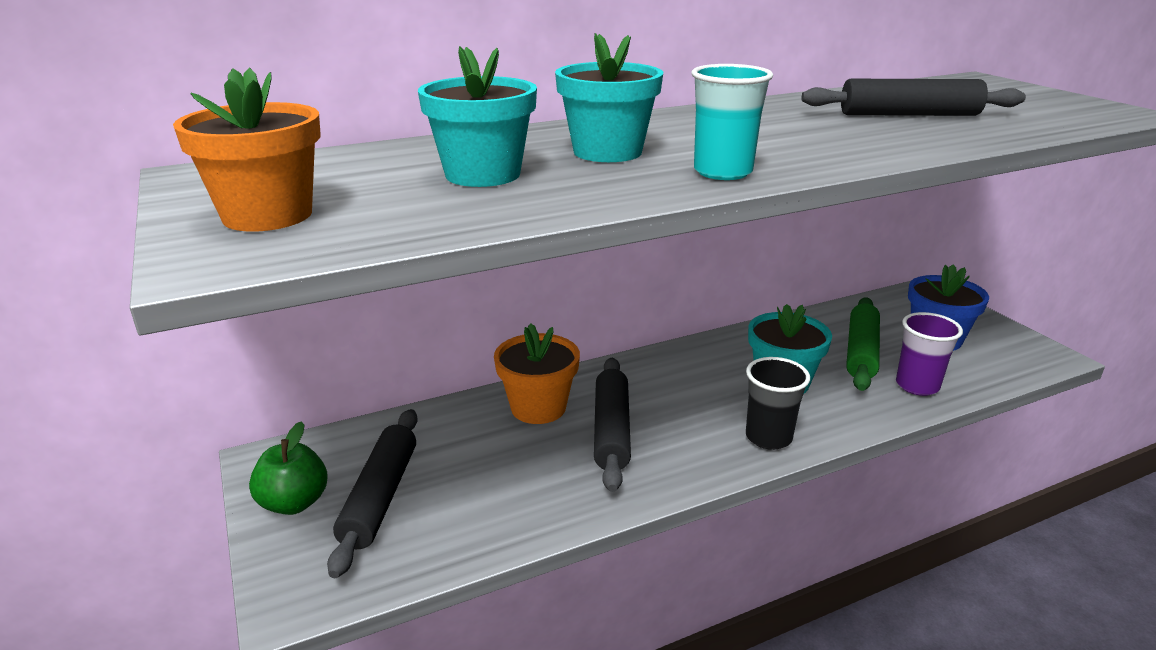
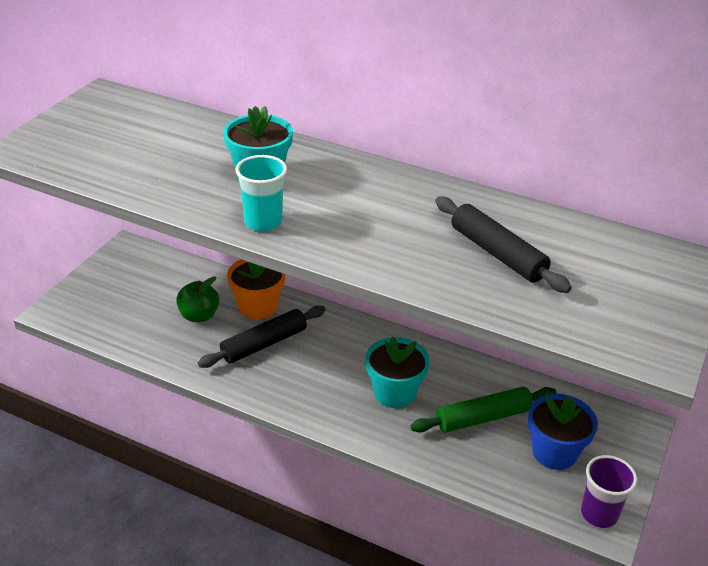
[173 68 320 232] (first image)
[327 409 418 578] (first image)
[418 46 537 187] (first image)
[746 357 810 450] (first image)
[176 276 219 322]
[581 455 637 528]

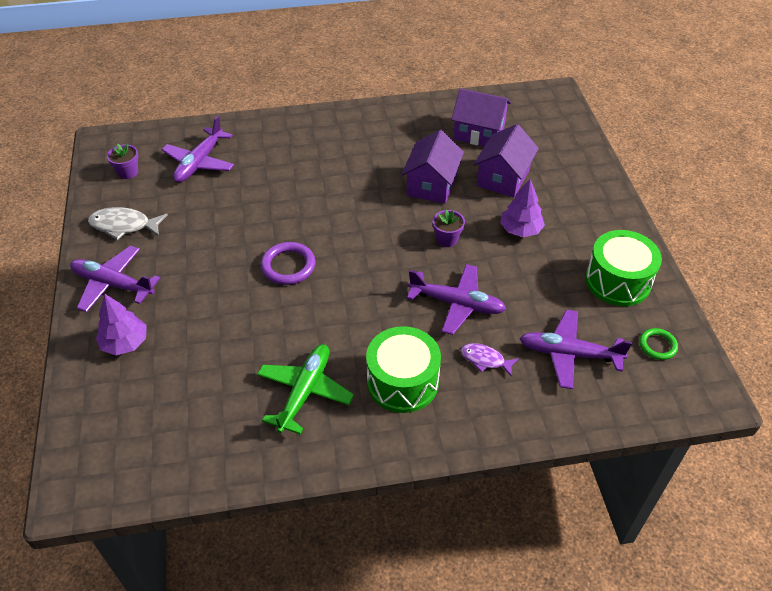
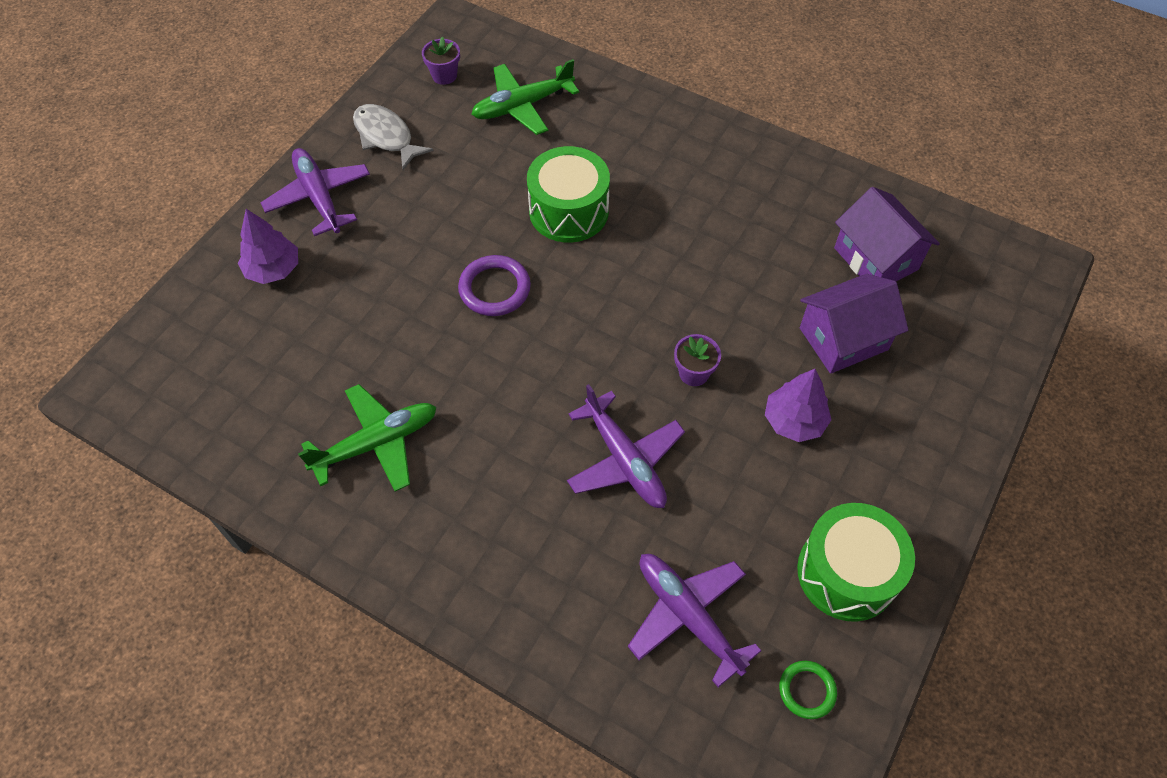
[401 130 464 204] (first image)
[461 343 519 377] (first image)
[527 146 610 243]
[471 59 579 135]

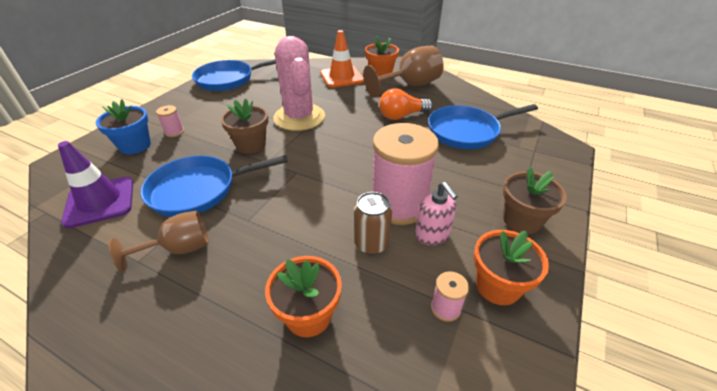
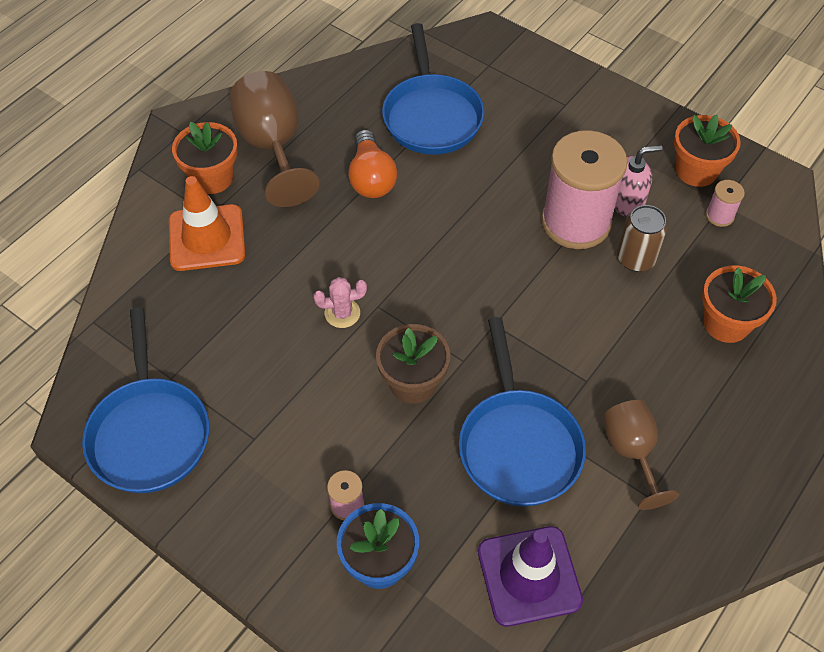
[503 167 567 234] (first image)
[314 277 367 328]

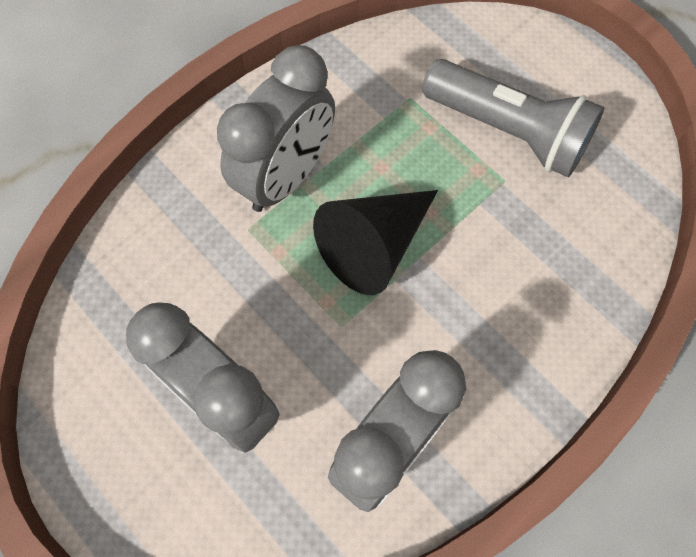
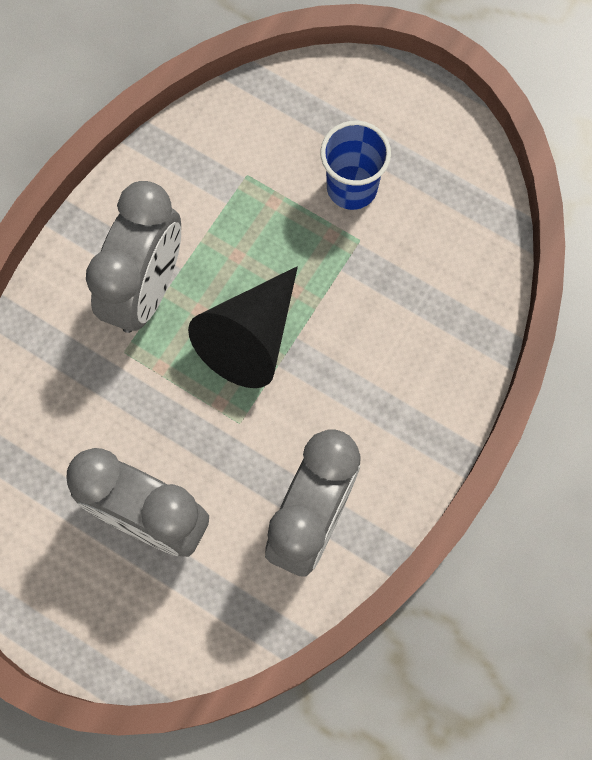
[320 121 391 210]

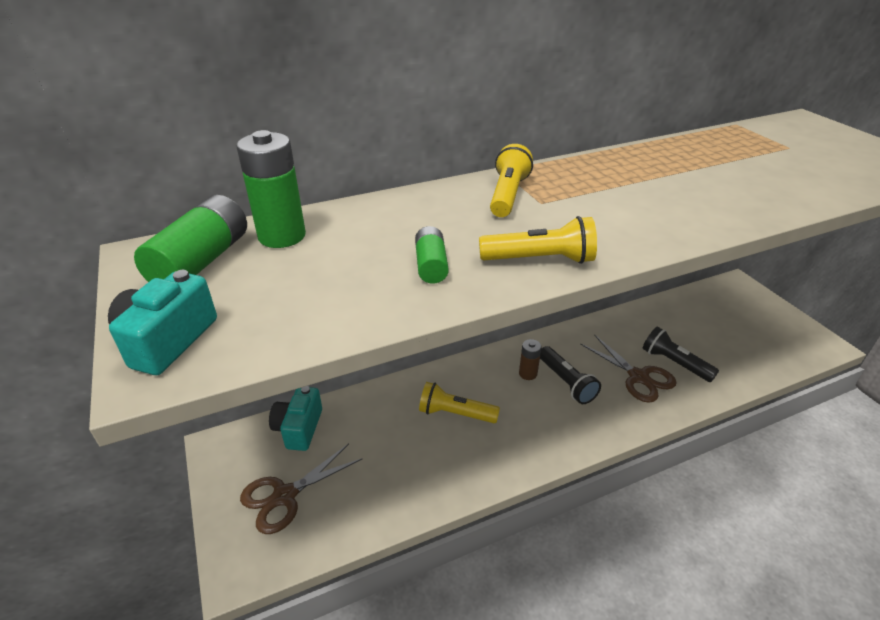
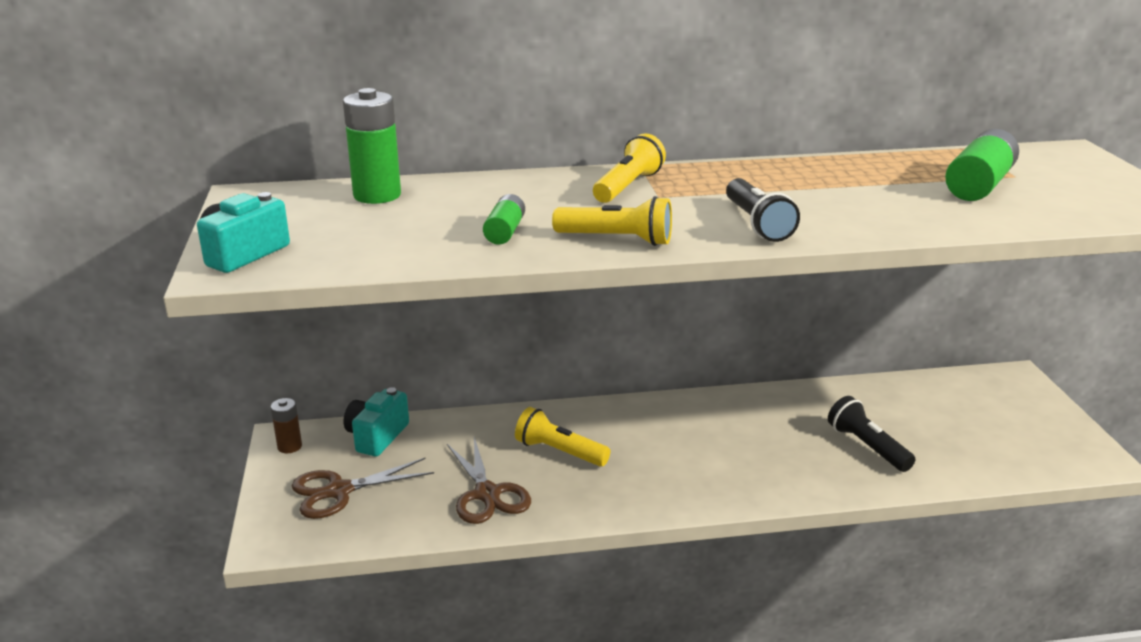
[945 129 1019 201]
[271 398 302 453]
[726 178 800 242]
[447 437 531 524]

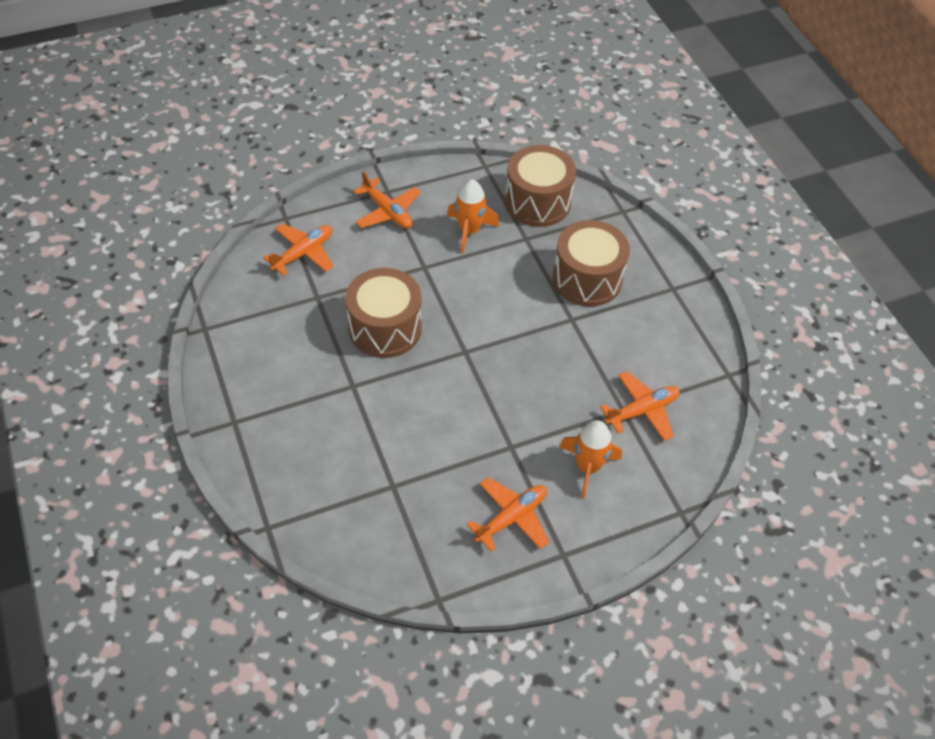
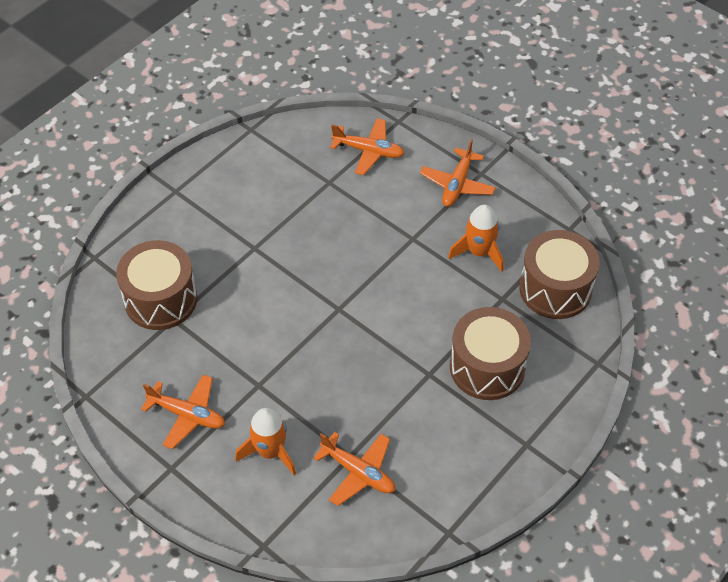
[116 240 197 330]

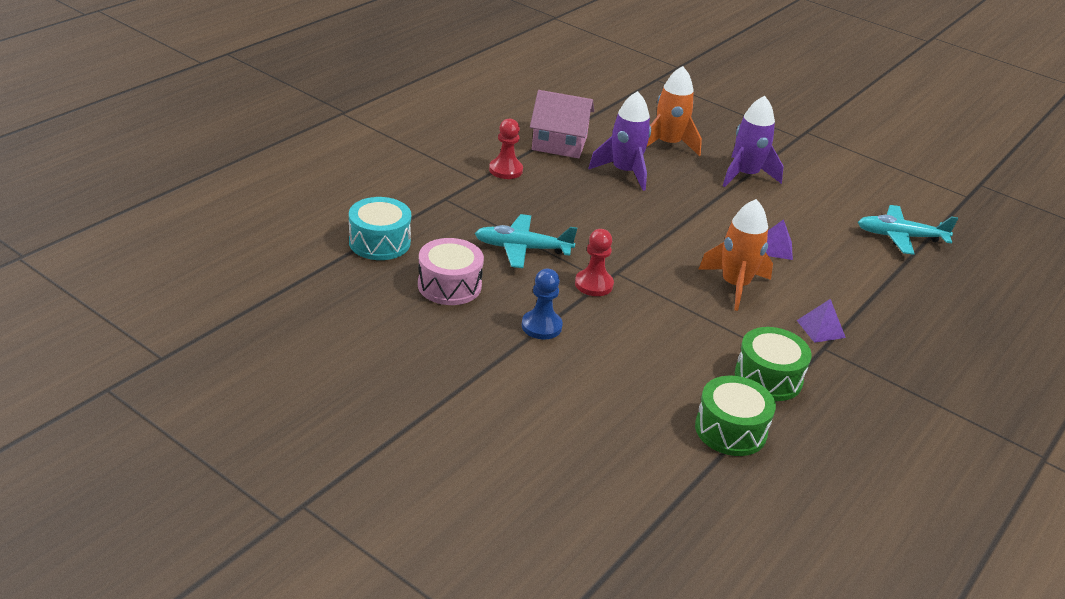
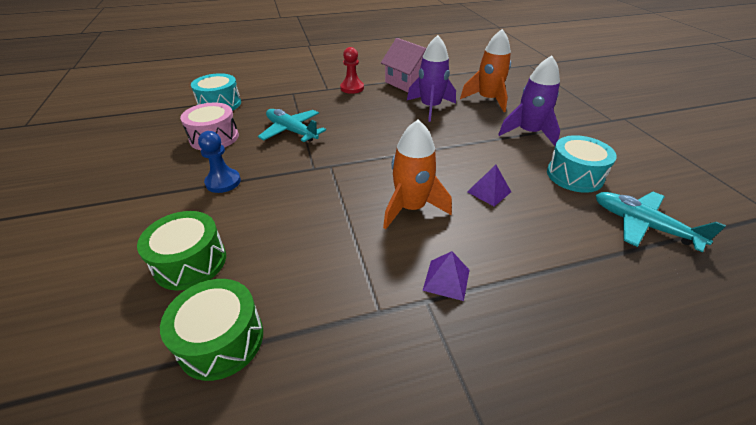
[575 229 614 296] (first image)
[547 135 617 193]
[137 211 226 291]

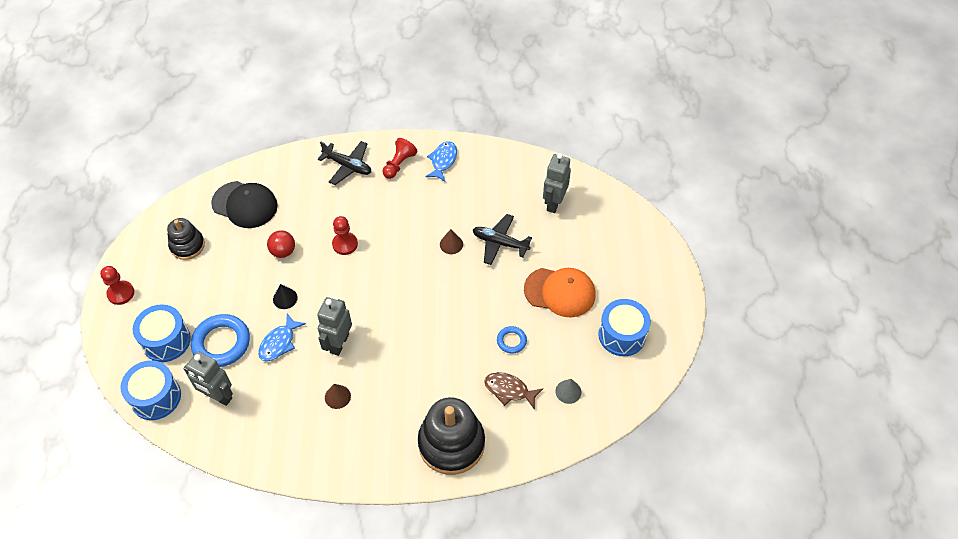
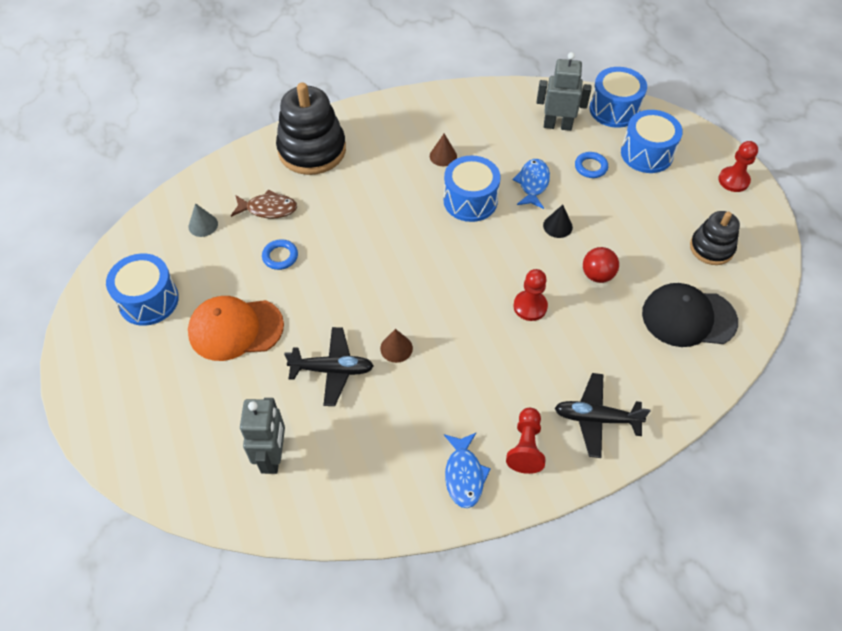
[443 155 501 222]
[575 152 608 178]

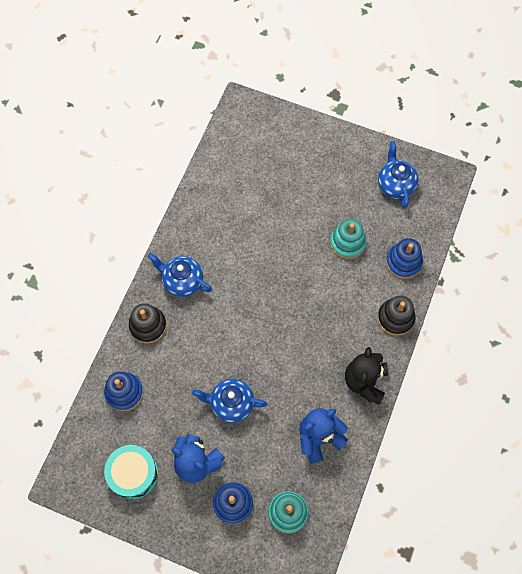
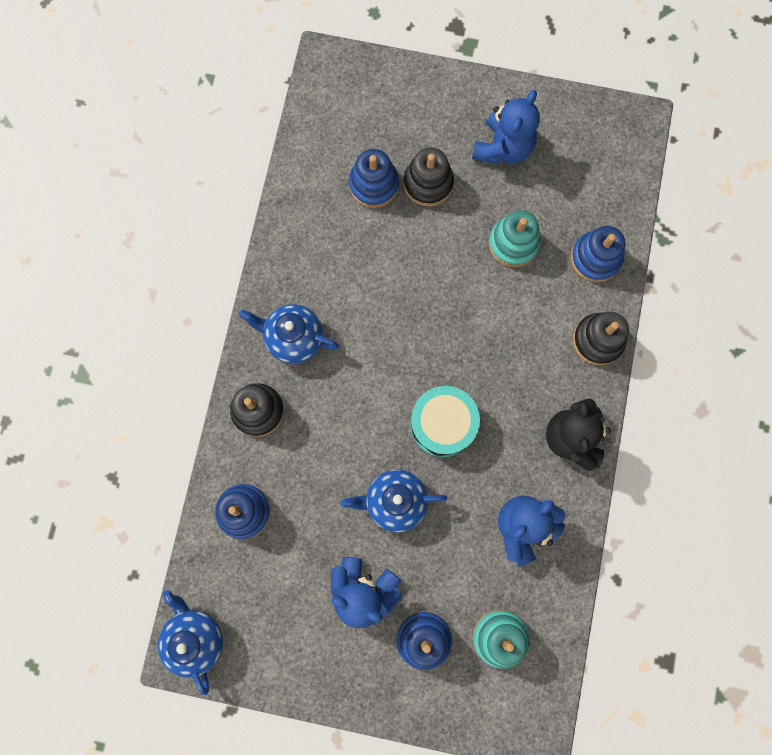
[349 149 399 208]
[404 147 454 206]
[472 90 540 165]
[410 386 480 457]
[158 590 223 695]

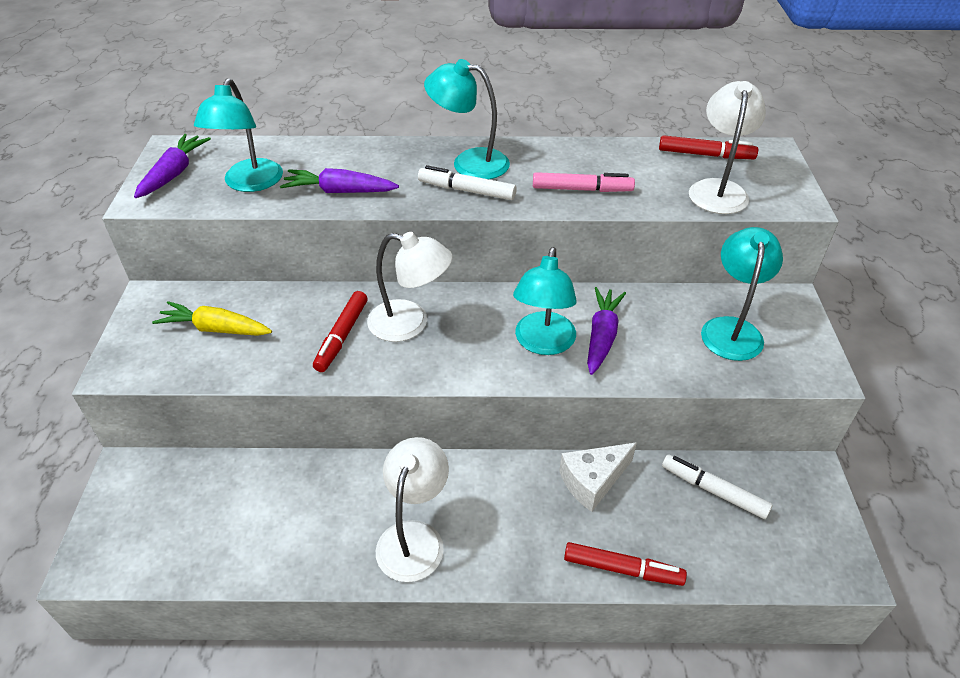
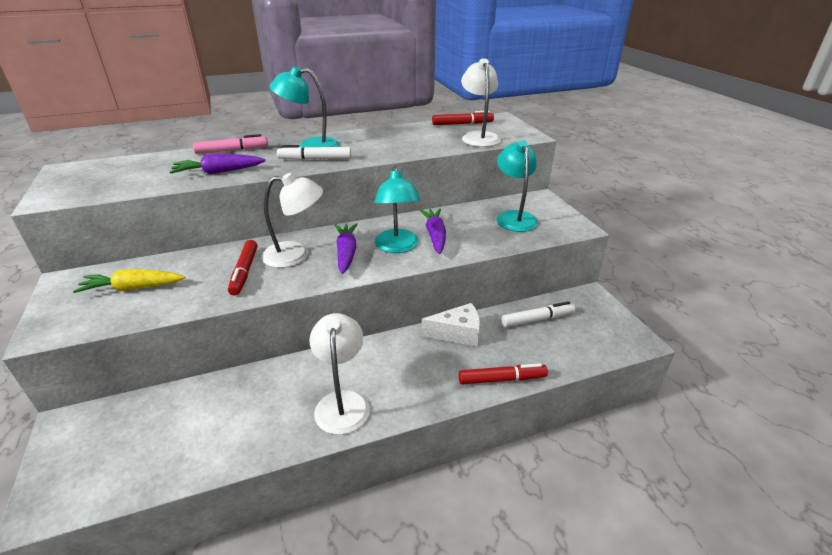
[194 78 283 192] (first image)
[335 223 358 274]
[193 134 268 154]
[422 303 480 347]
[502 301 575 327]

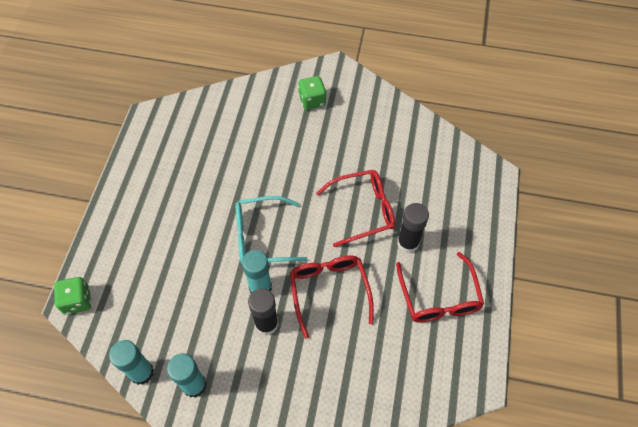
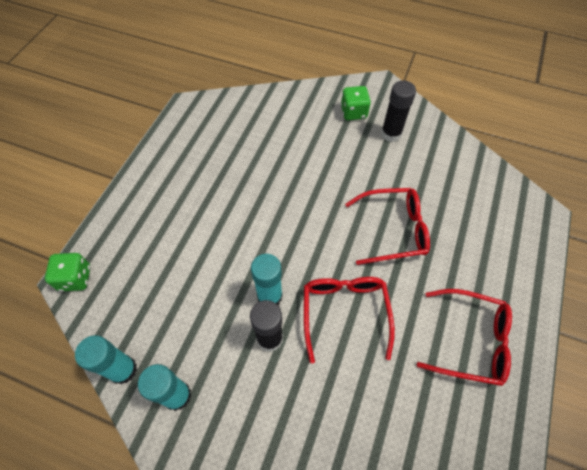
[236 196 307 264] (first image)
[381 80 416 142]
[417 289 512 386]

